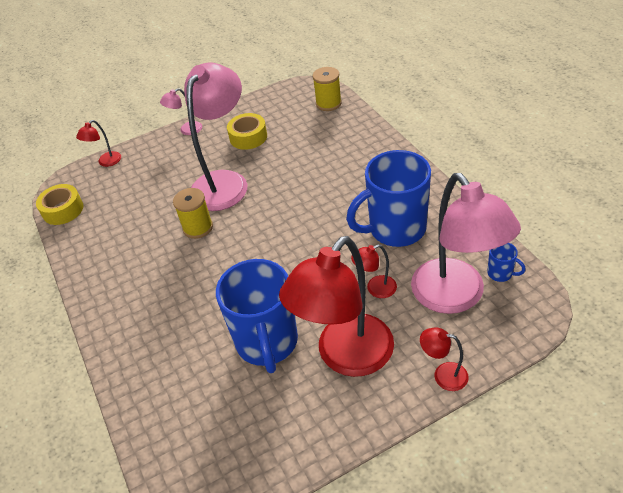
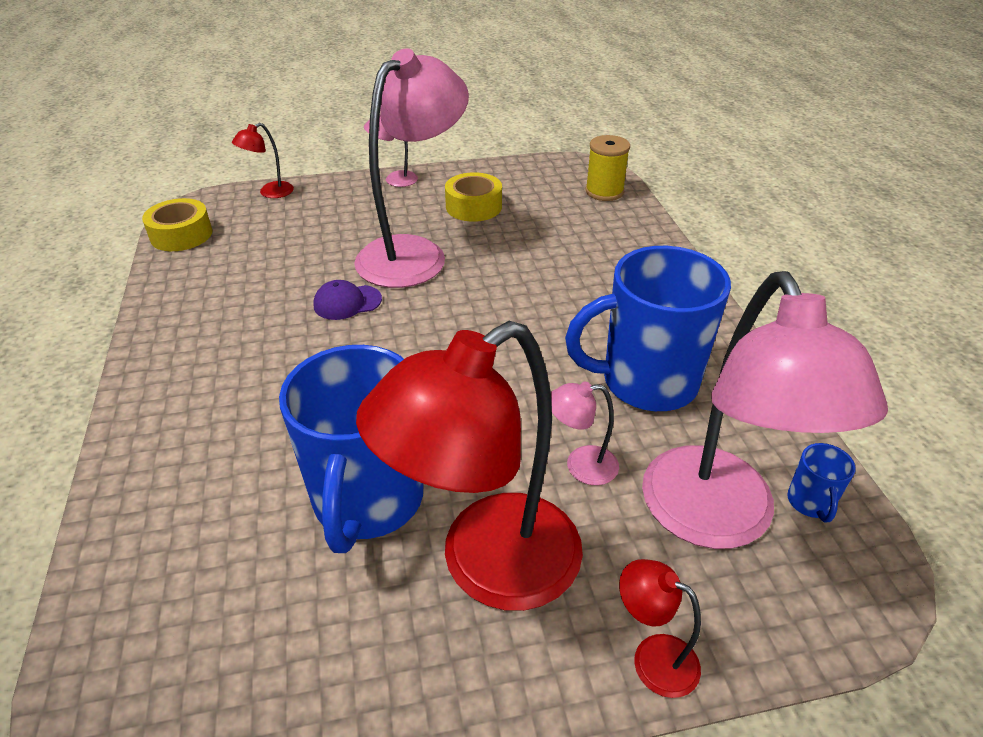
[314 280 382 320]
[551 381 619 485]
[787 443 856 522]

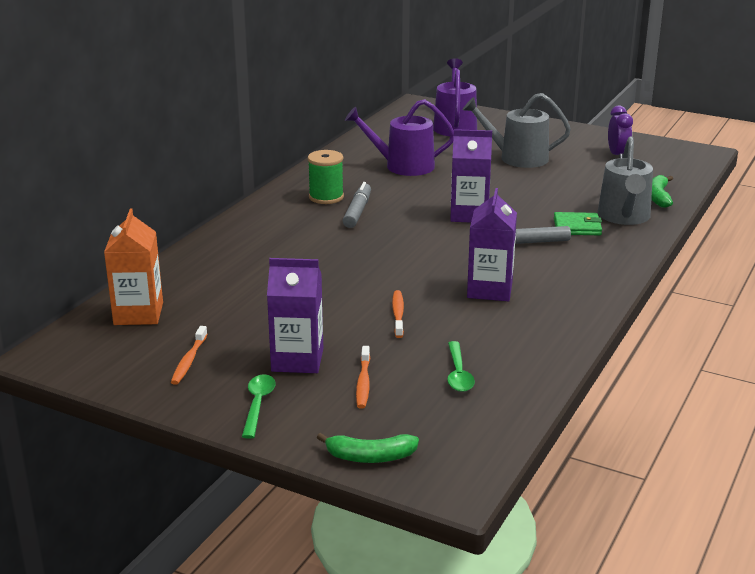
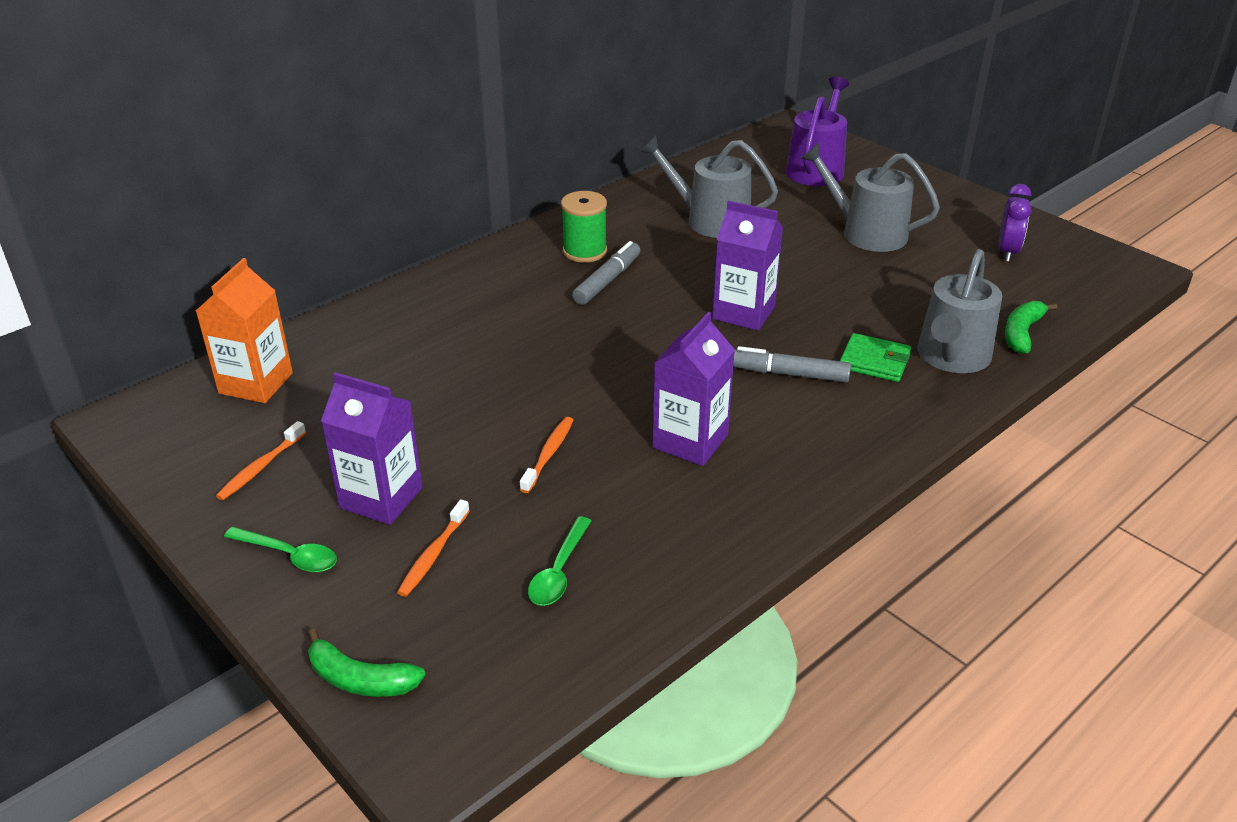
[640 136 778 238]
[224 527 337 572]

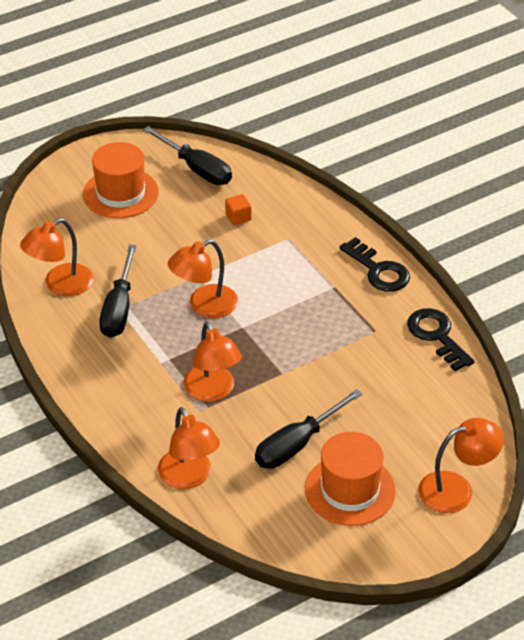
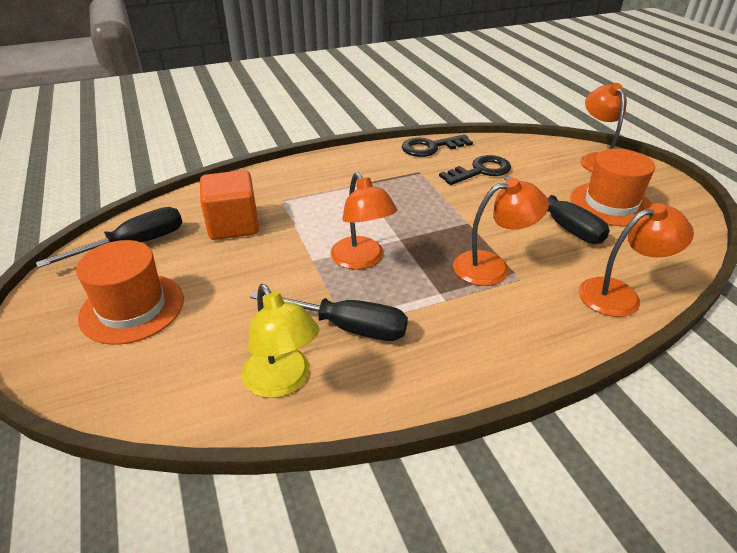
[439 155 511 185]
[242 284 320 398]
[200 170 259 240]

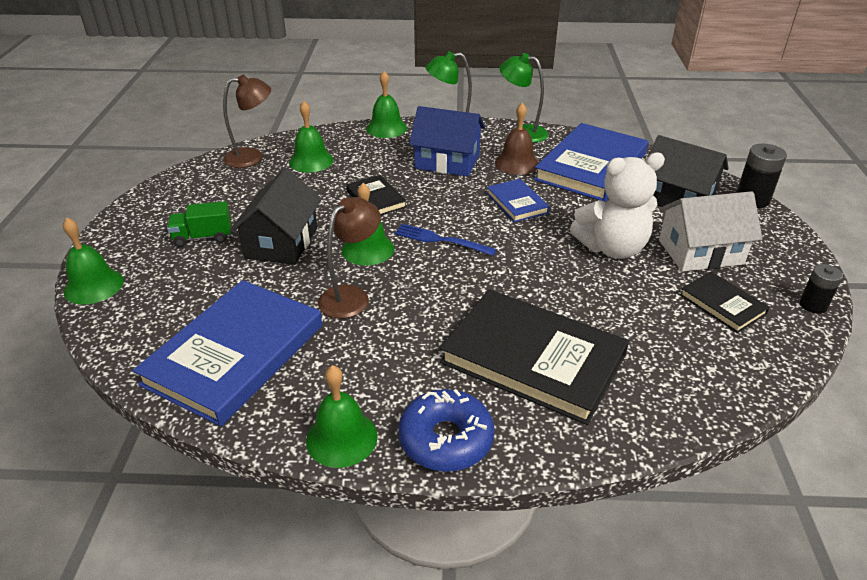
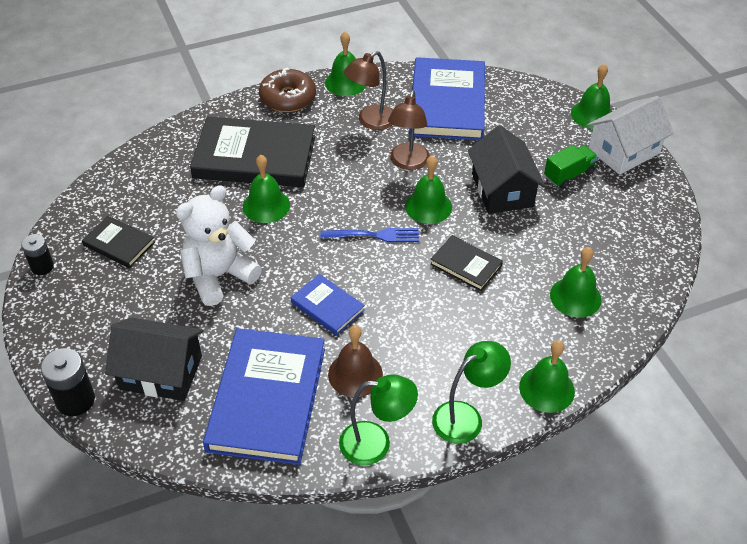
[409 106 485 176] (first image)
[243 155 290 223]
[343 51 393 130]
[587 96 674 175]
[259 67 316 112]

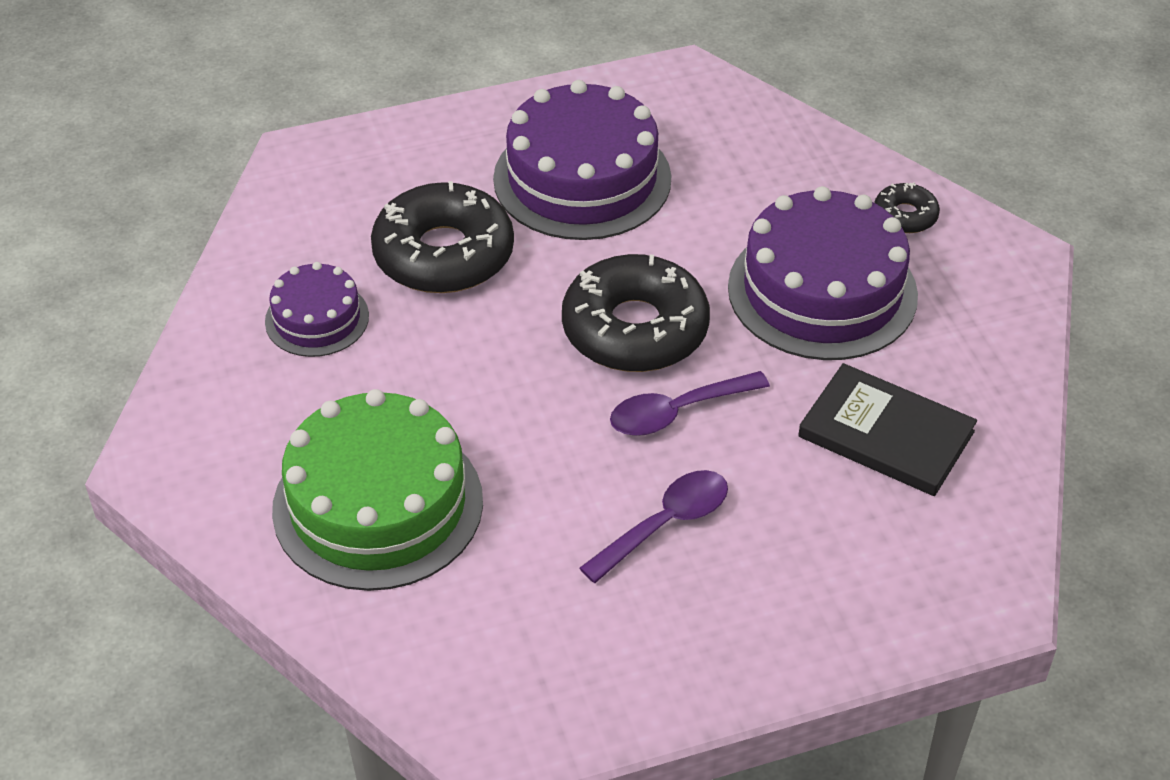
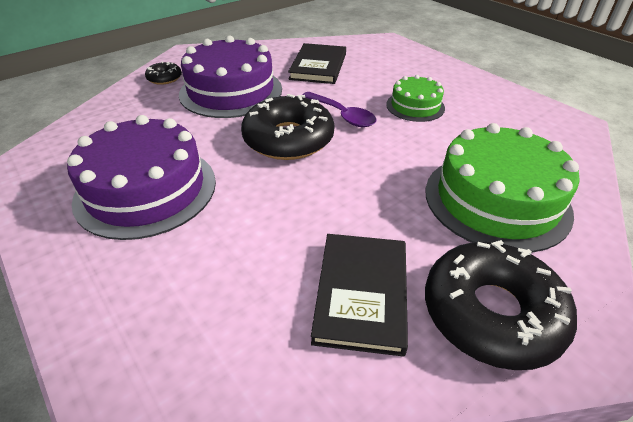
[425 240 577 370]
[311 234 408 357]
[386 75 445 122]

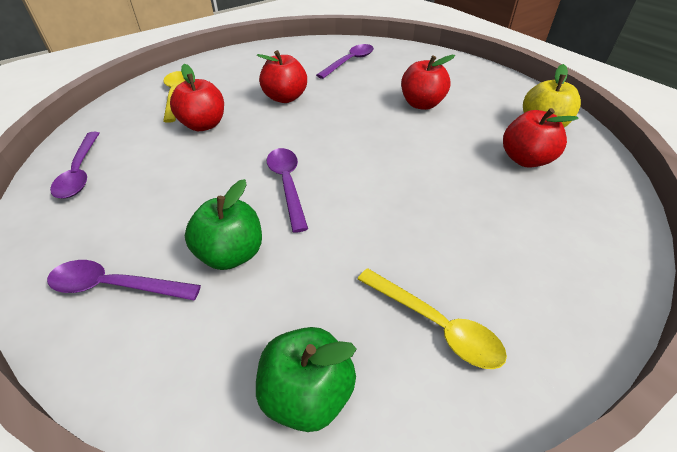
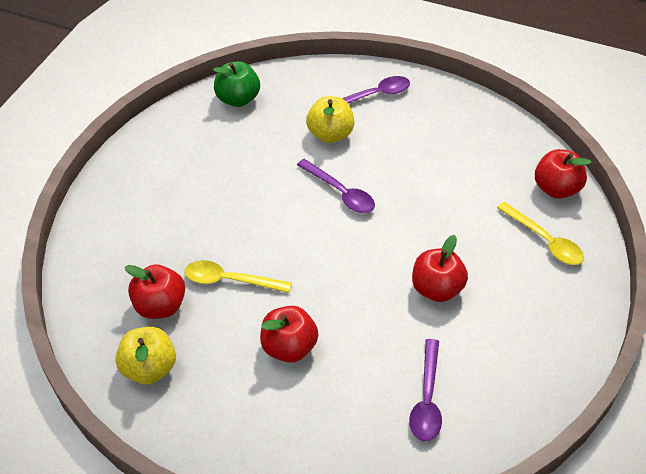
[50 132 100 198] (first image)
[535 149 591 199]
[185 260 292 293]
[306 96 354 143]

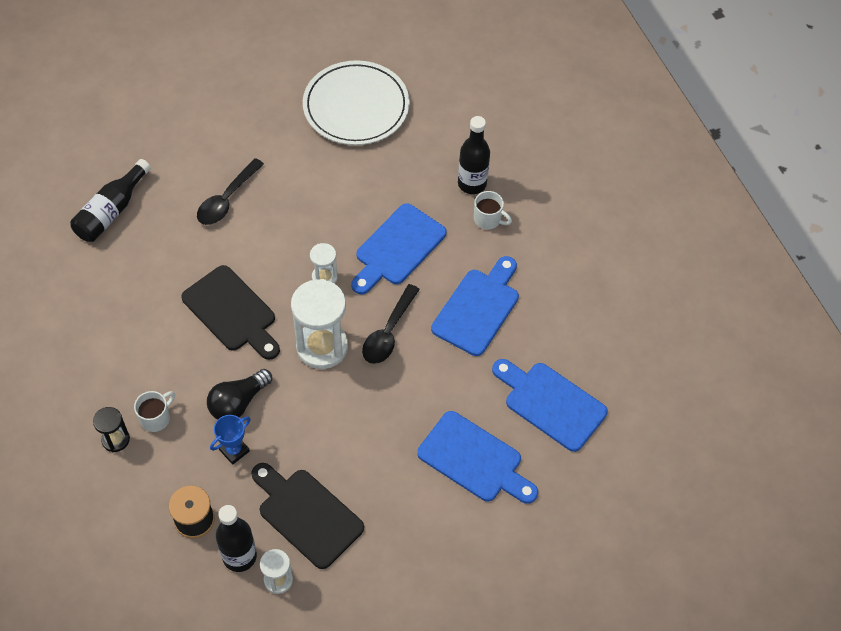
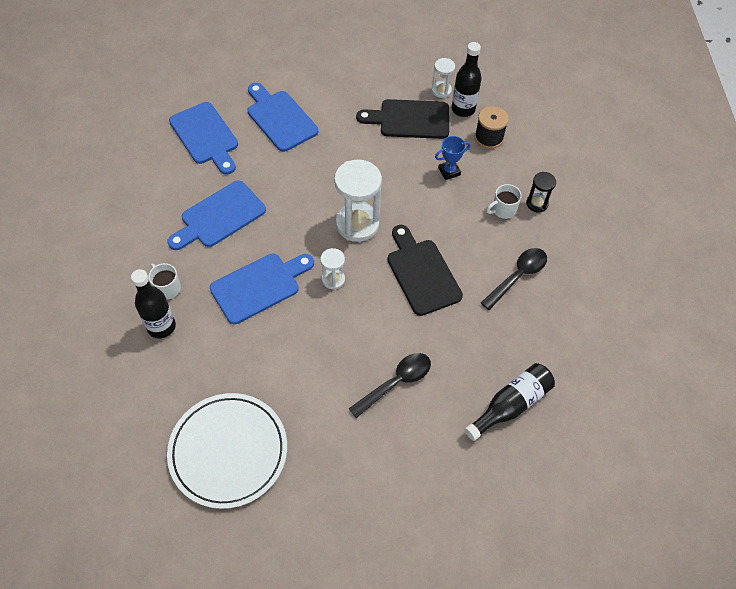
[207 369 272 420] (first image)
[481 248 547 310]
[356 99 449 139]

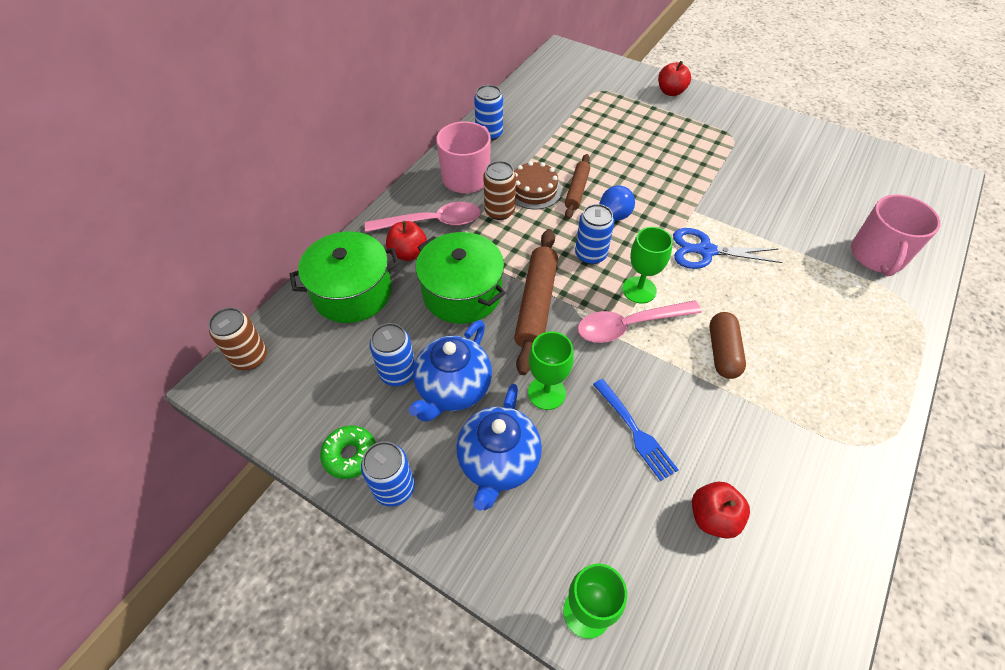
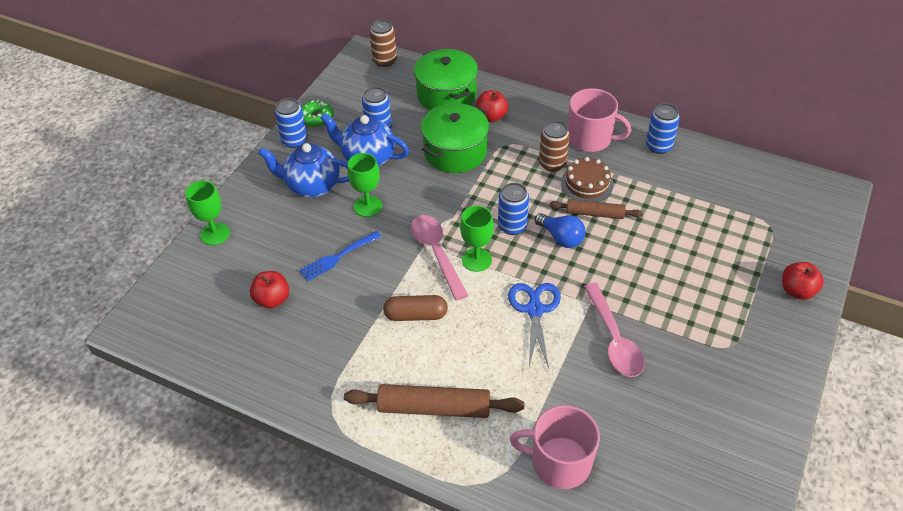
[584 283 645 377]
[344 384 524 418]

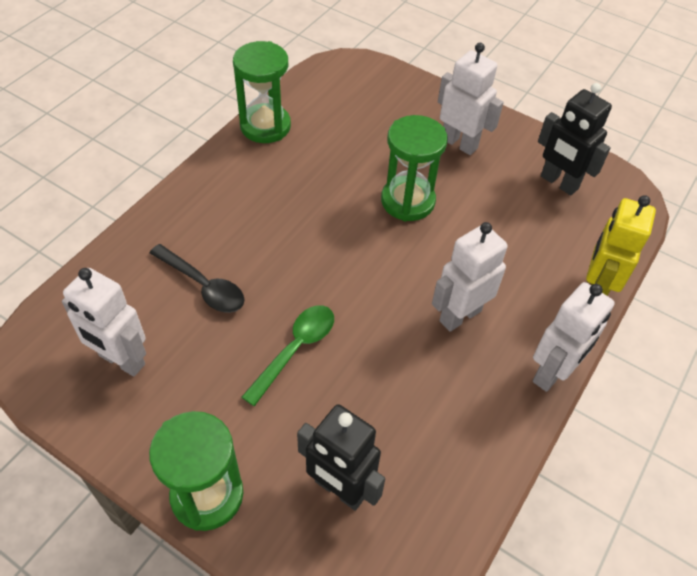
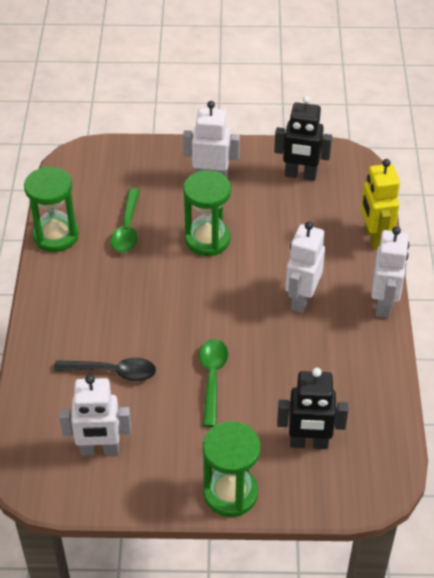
[111 188 140 253]

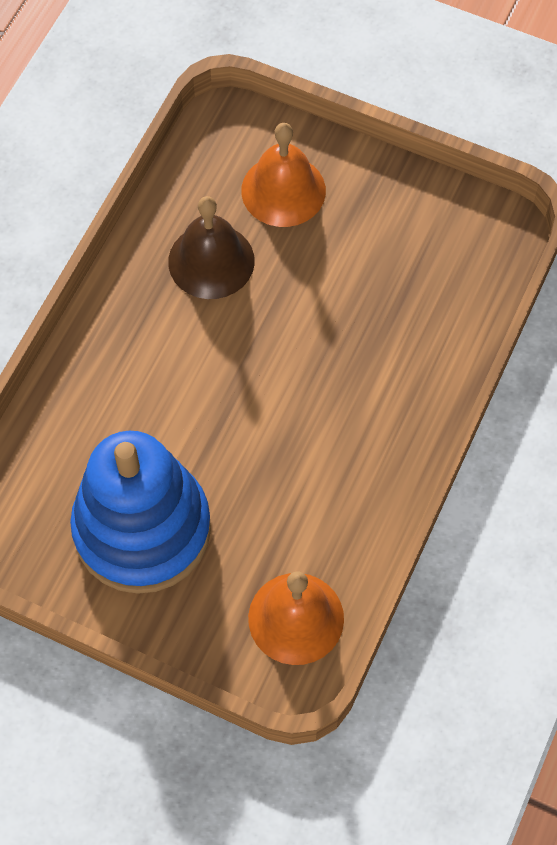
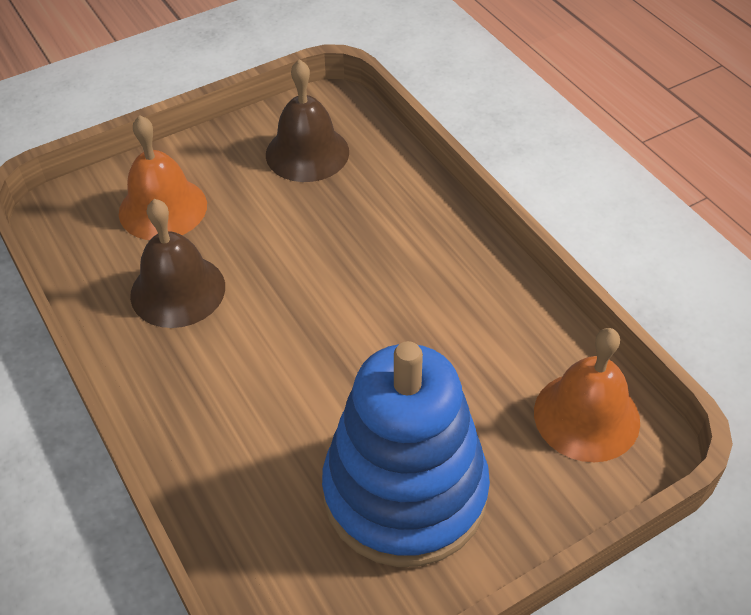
[266 59 349 182]

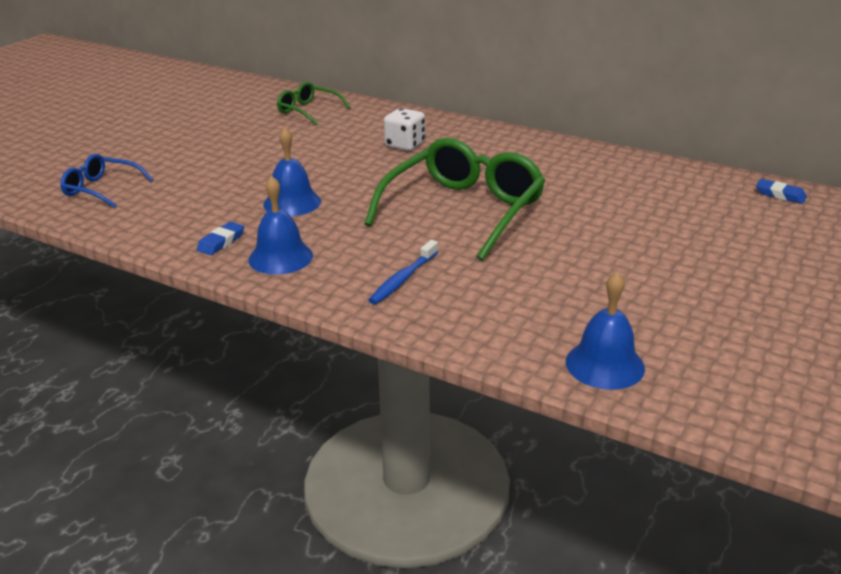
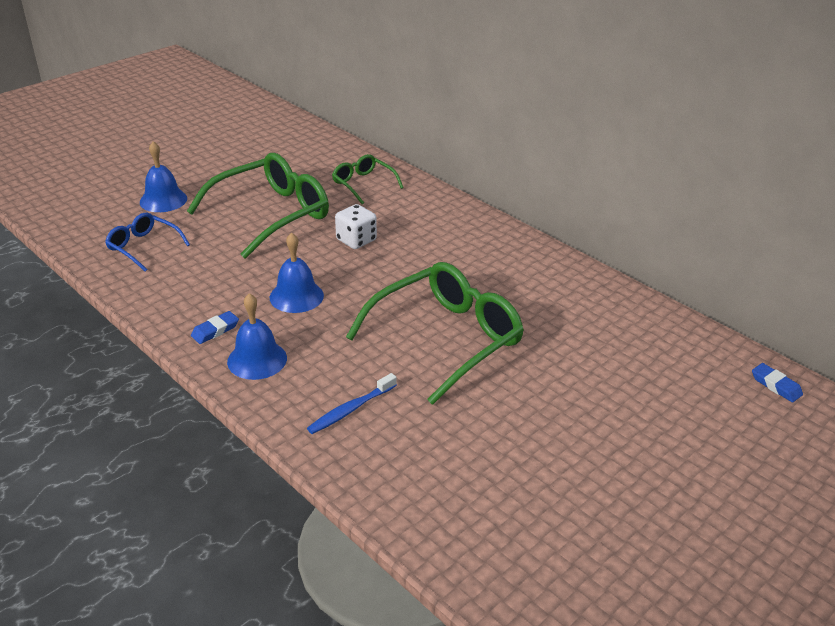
[187 153 329 259]
[335 204 377 249]
[140 141 187 212]

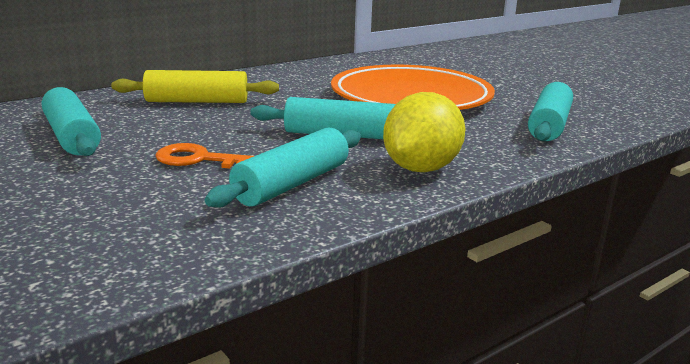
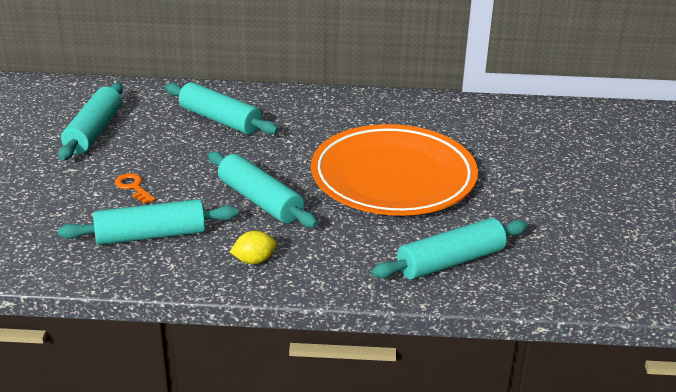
[165 82 278 134]
[115 173 155 204]
[230 230 277 264]

